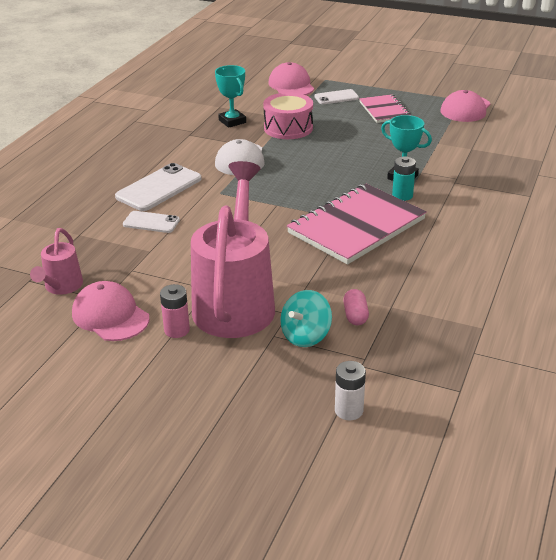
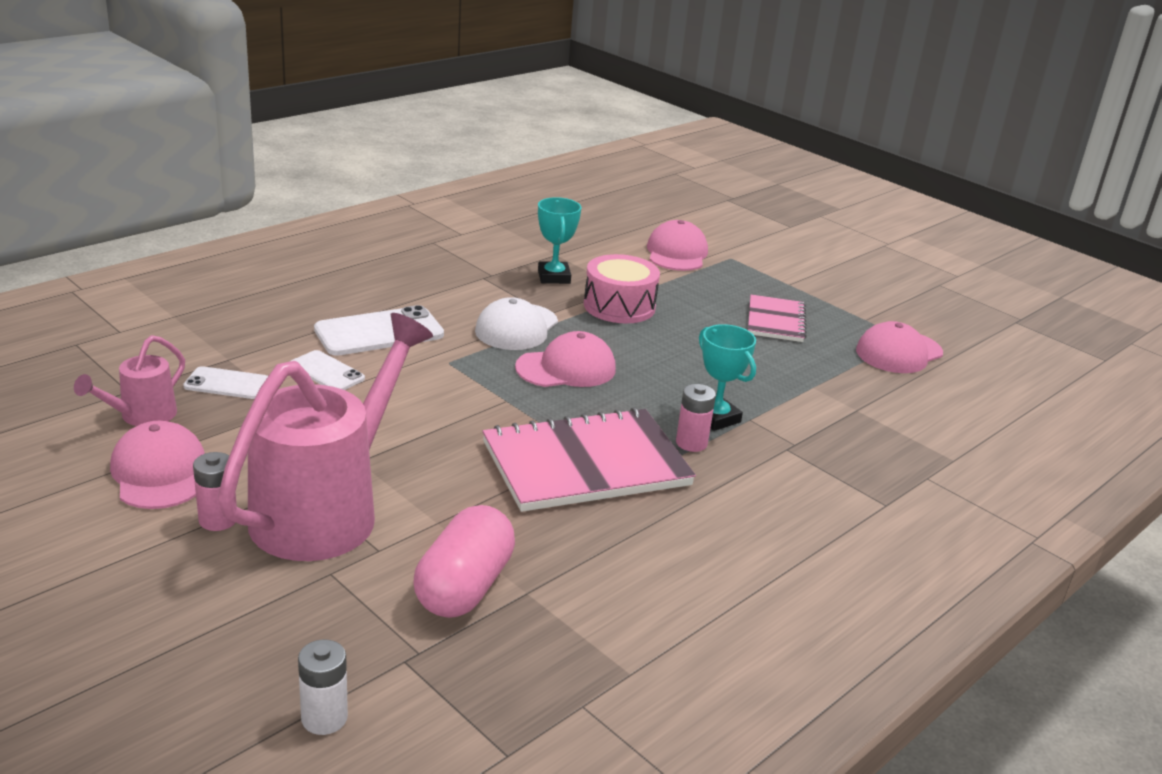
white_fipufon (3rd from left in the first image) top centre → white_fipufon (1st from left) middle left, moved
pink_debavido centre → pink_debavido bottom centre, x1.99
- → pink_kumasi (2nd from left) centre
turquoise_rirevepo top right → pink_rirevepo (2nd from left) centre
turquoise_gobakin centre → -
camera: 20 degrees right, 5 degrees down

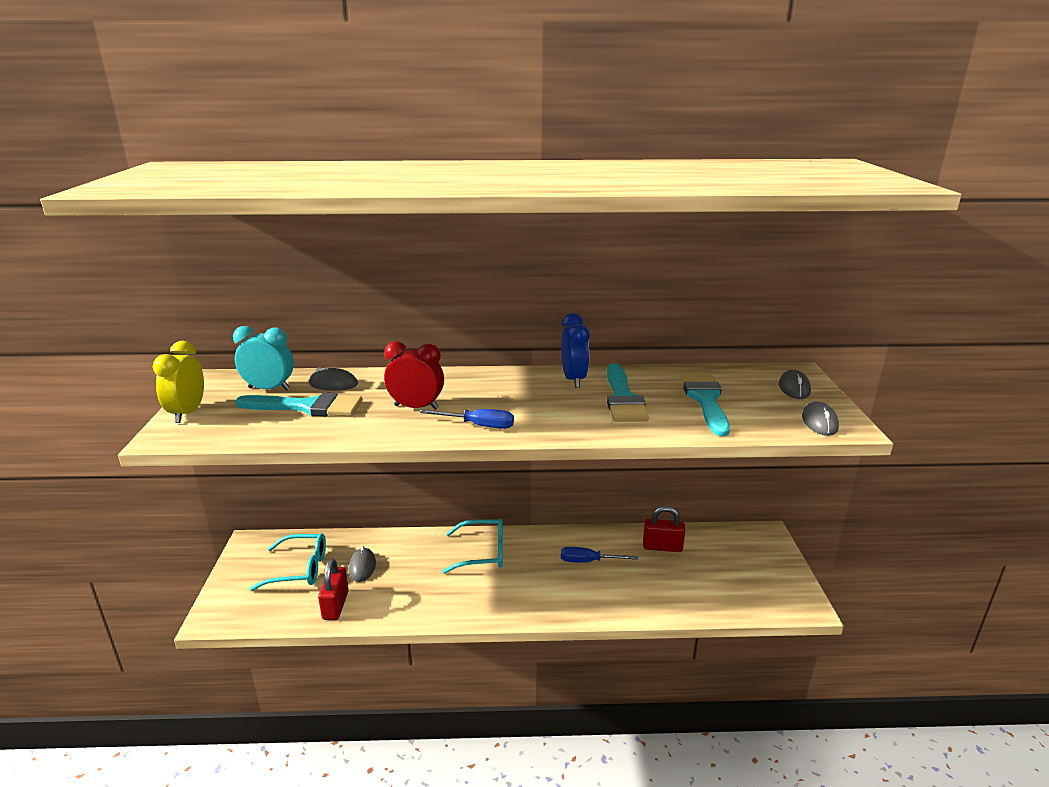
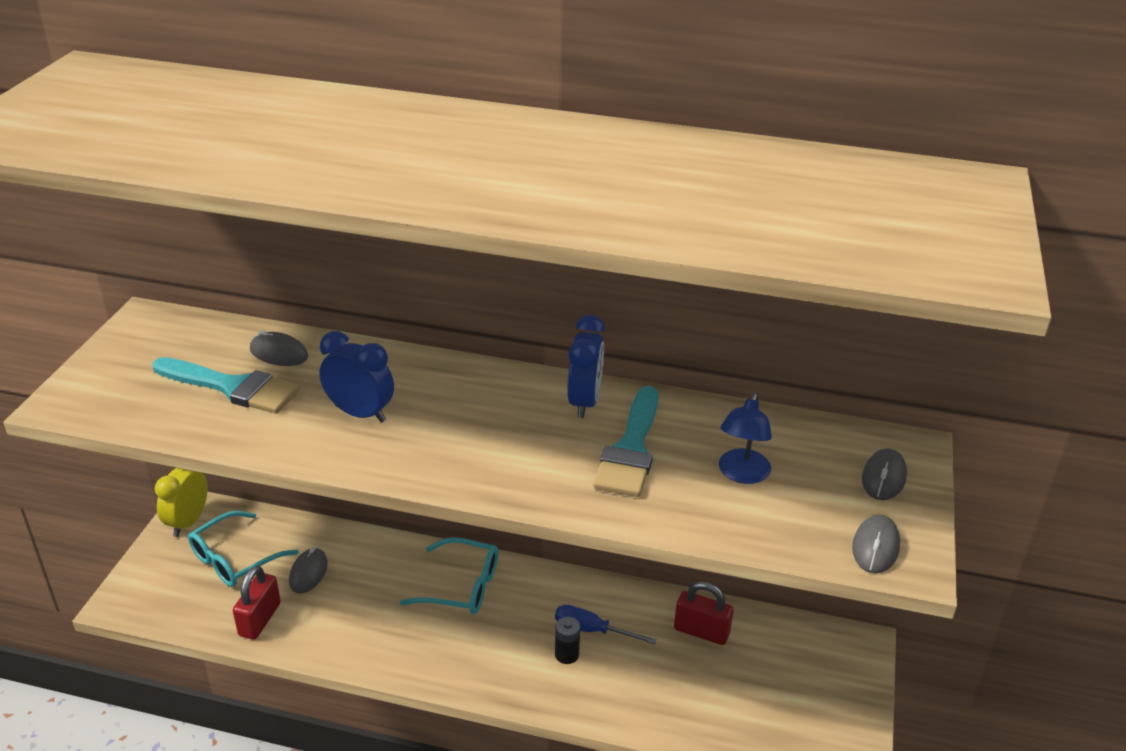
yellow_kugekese middle left → yellow_kugekese bottom left, moved
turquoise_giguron (1st from left) bottom left, 120 degrees clockwise
red_kugekese centre → blue_kugekese (1st from left) middle left
- → black_rirevepo bottom centre
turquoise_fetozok (3rd from left) middle right → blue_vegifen centre
turquoise_kugekese middle left → -
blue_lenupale (1st from left) centre → -
camera: 15 degrees right, 10 degrees up

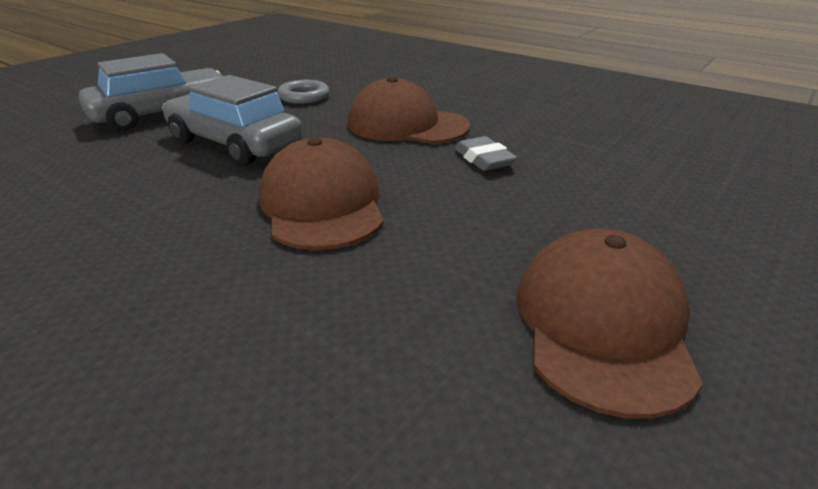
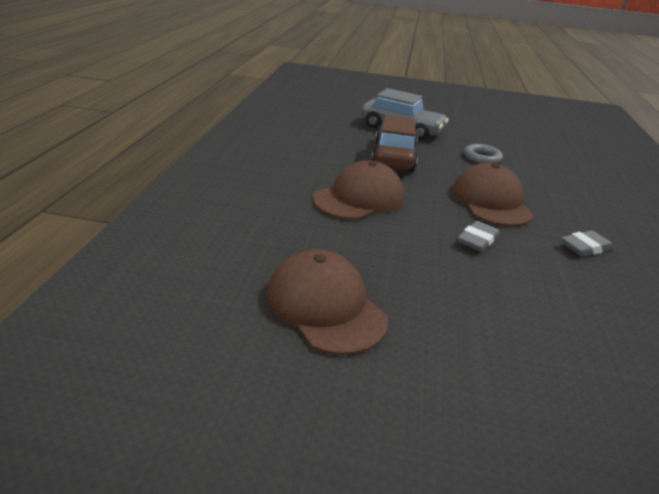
brown_kumasi (3rd from left in the first image) middle right → brown_kumasi (1st from left) centre, 105 degrees counterclockwise
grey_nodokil (2nd from left) top left → brown_nodokil top centre
- → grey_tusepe (2nd from left) middle right
camera: 60 degrees right, 0 degrees up

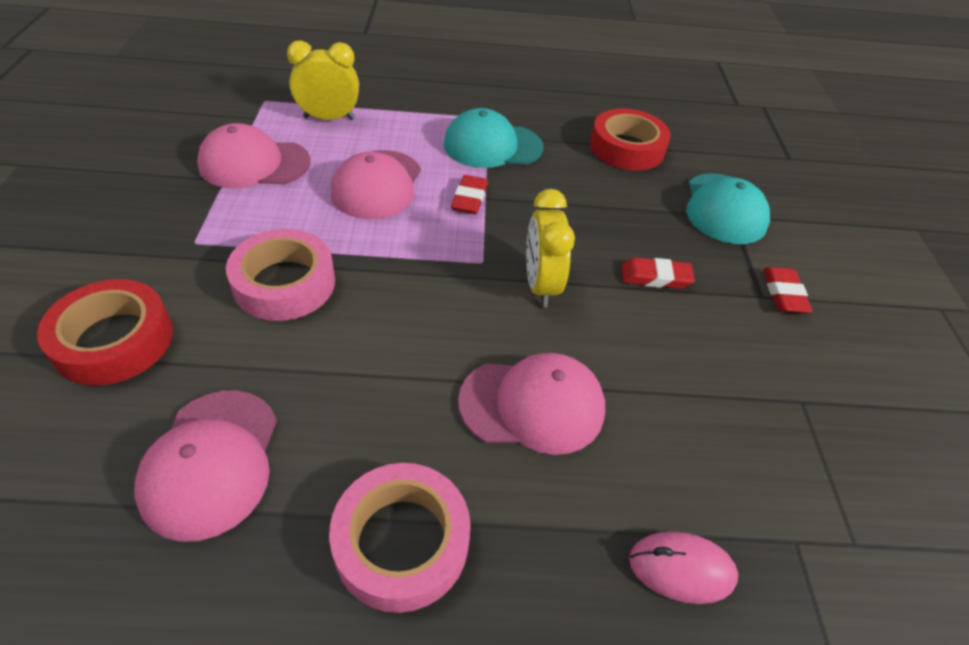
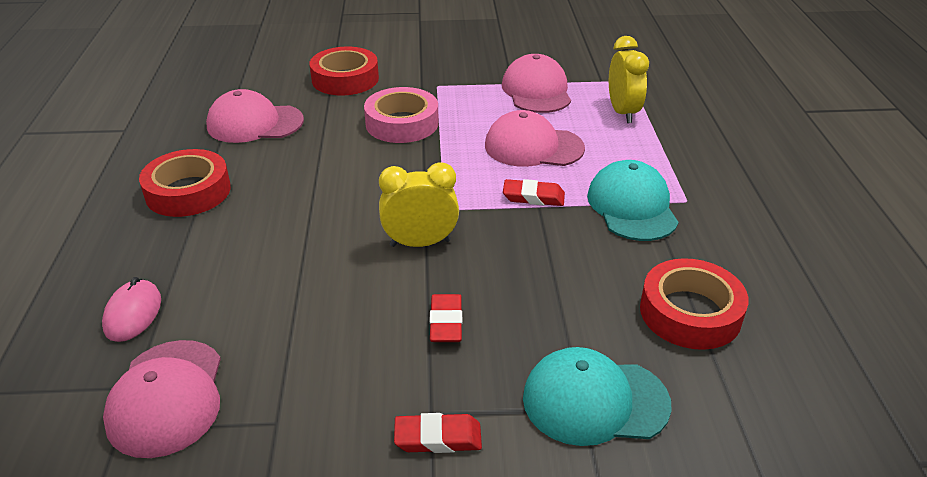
pink_kumasi (4th from left in the first image) centre → pink_kumasi (1st from left) bottom left, moved
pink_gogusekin (2nd from left) bottom centre → red_gogusekin (1st from left) middle left
camera: 90 degrees right, 10 degrees down

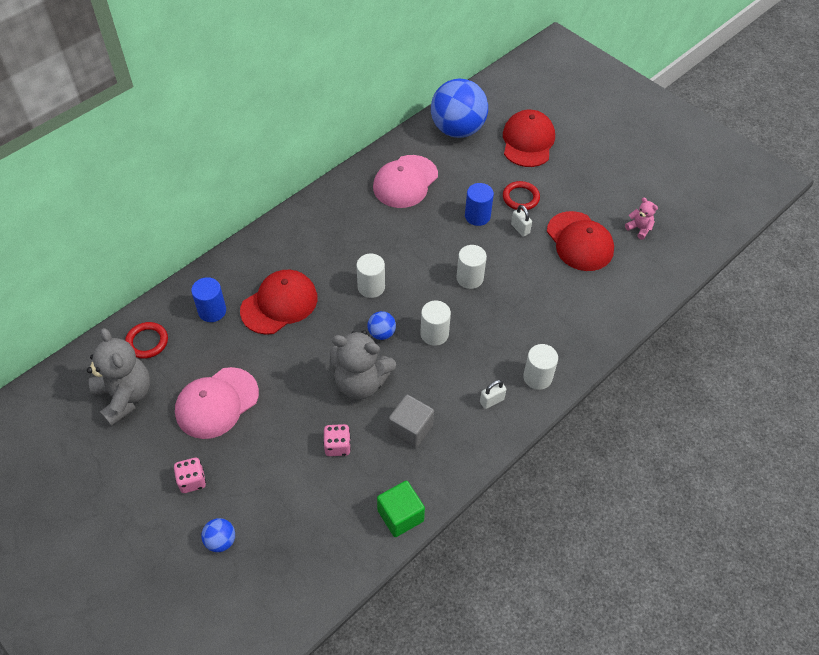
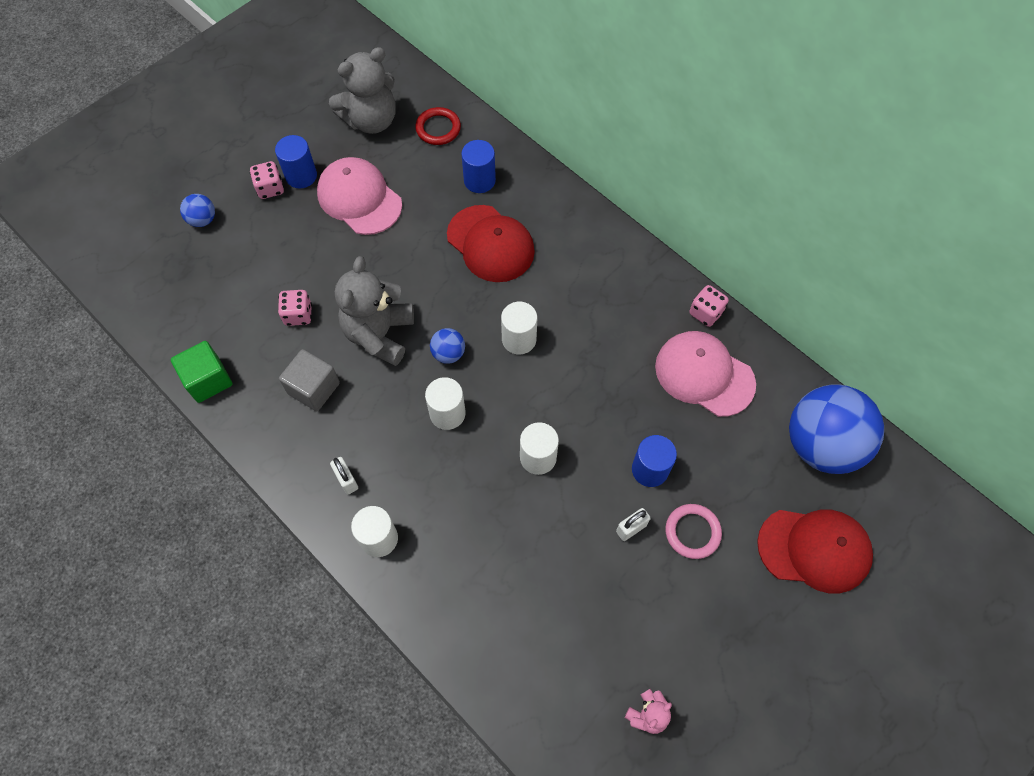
- → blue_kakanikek (1st from left) top left
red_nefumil (2nd from left) top centre → pink_nefumil bottom right
- → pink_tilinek (3rd from left) middle right
red_kumasi (3rd from left) middle right → -
camera: 90 degrees right, 10 degrees up

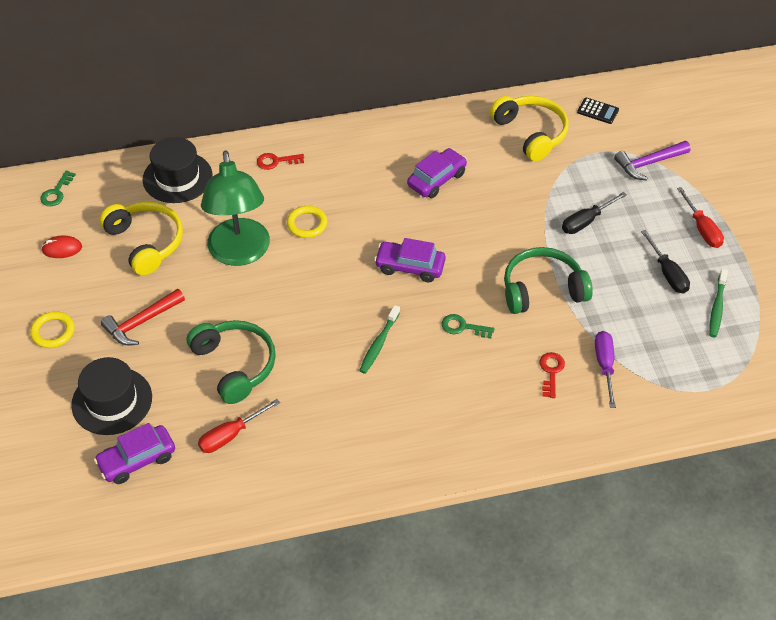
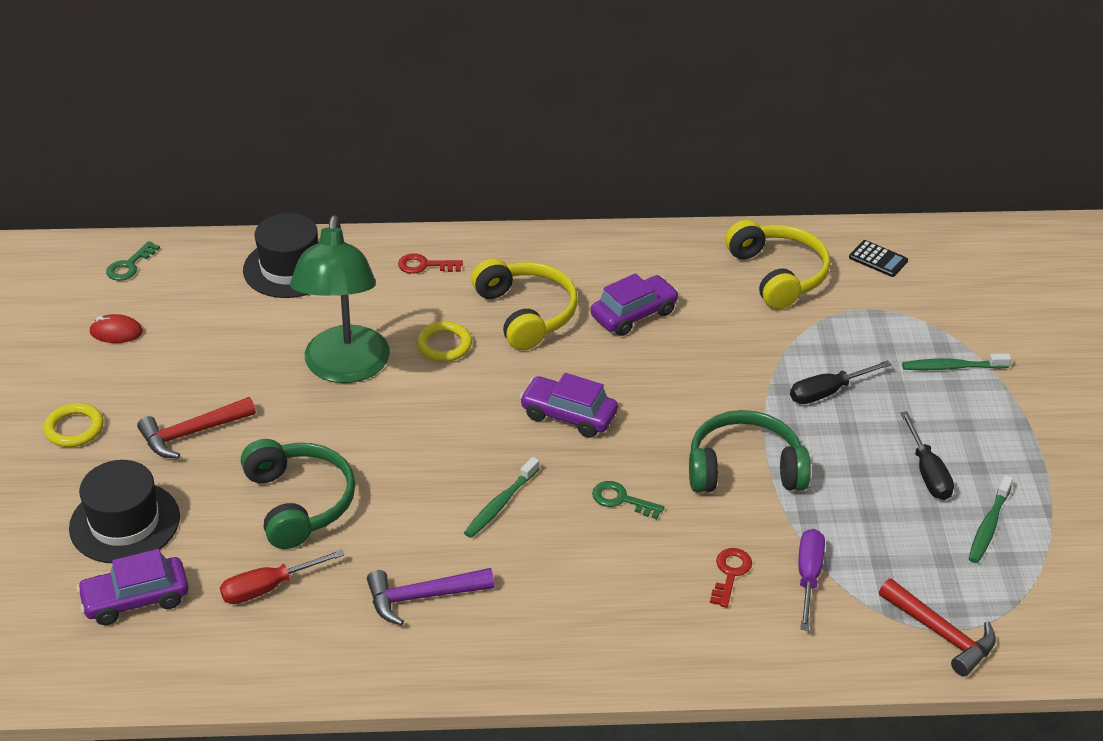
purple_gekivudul top right → purple_gekivudul bottom centre, moved
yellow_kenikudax (1st from left) middle left → yellow_kenikudax (1st from left) centre, moved
- → red_gekivudul (2nd from left) bottom right
- → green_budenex (2nd from left) middle right
red_lenupale (2nd from left) middle right → -
camera: 10 degrees right, 10 degrees down

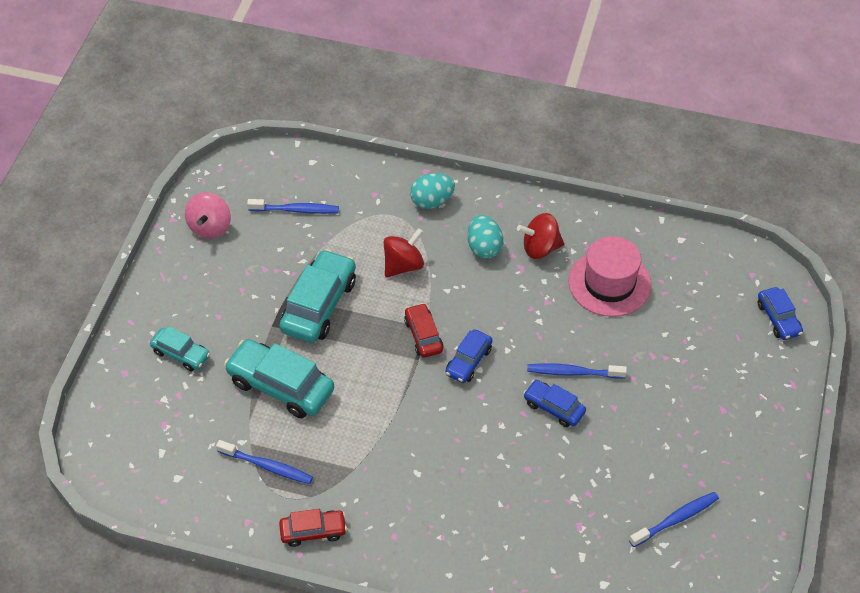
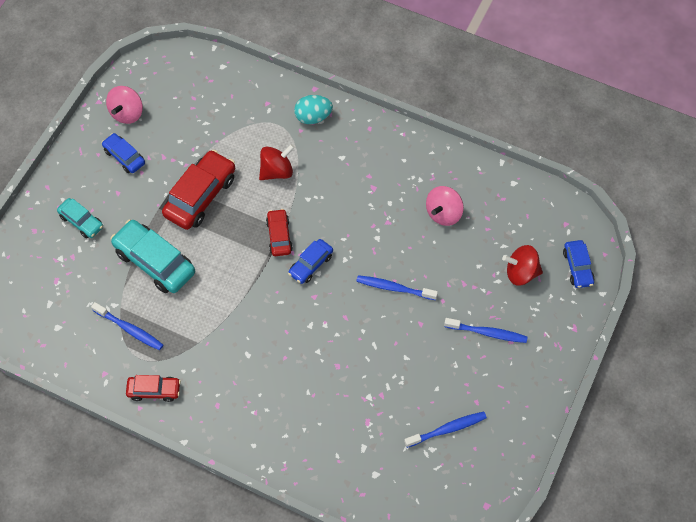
blue_nodokil (2nd from left in the first image) bottom centre → blue_nodokil (1st from left) top left, moved
turquoise_nodokil (3rd from left) centre → red_nodokil (2nd from left) middle left
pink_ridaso middle right → pink_gobakin (2nd from left) centre
blue_budenex (2nd from left in the first image) centre → blue_budenex (4th from left) middle right, moved
red_gobakin (2nd from left) centre → red_gobakin (2nd from left) middle right, moved
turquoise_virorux (2nd from left) centre → -
camera: 10 degrees right, 10 degrees up

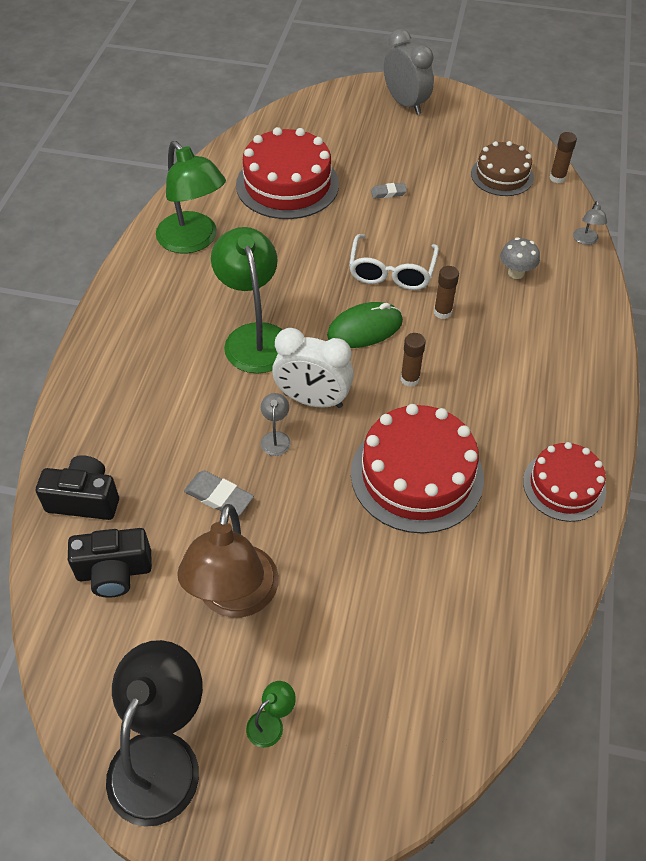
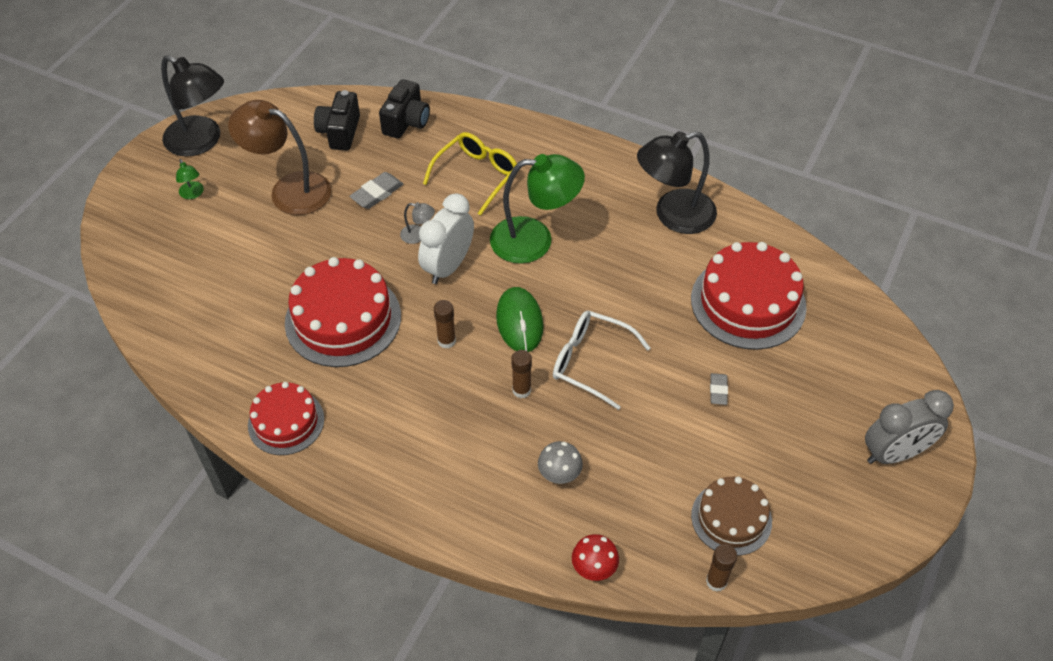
- → yellow_giguron top centre
grey_vegifen (2nd from left) top right → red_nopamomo bottom centre
green_vegifen (1st from left) top left → black_vegifen (2nd from left) top centre
camera: 105 degrees right, 0 degrees up

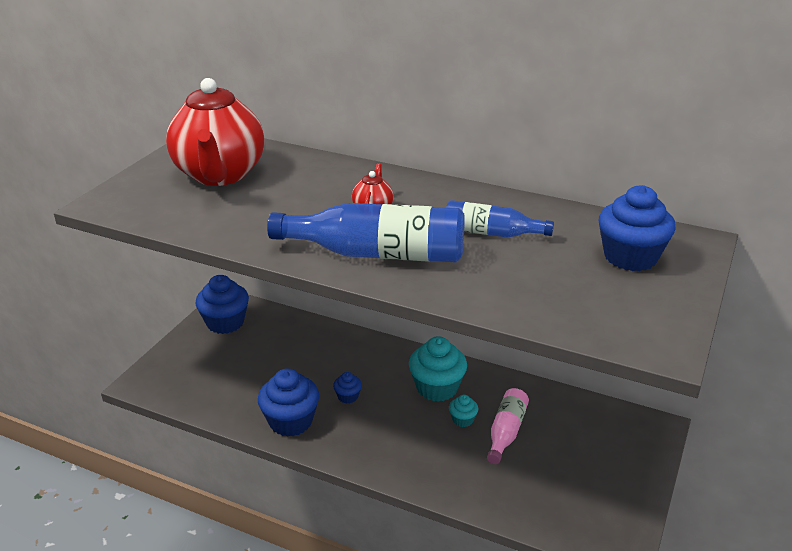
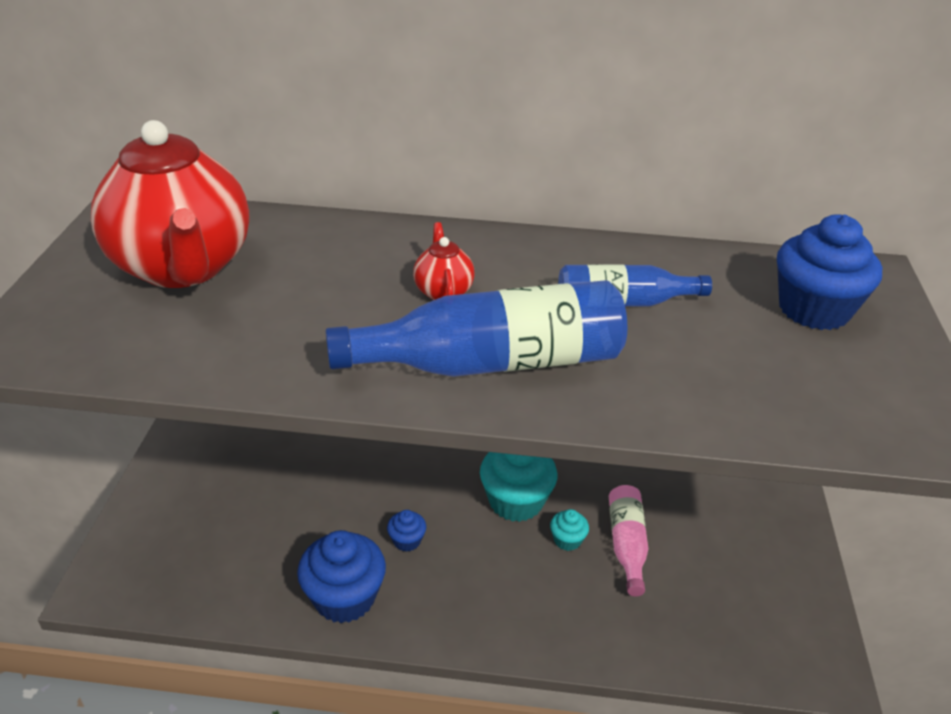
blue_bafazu (1st from left) middle left → -
camera: 20 degrees left, 5 degrees up

